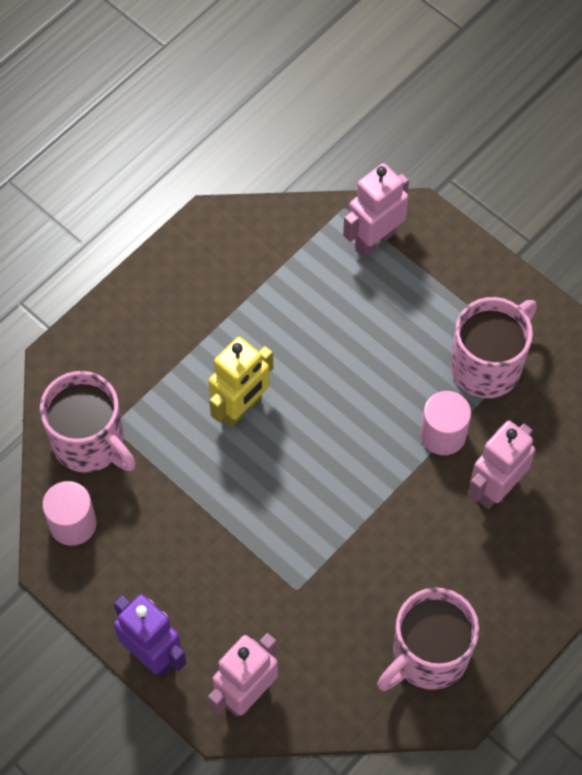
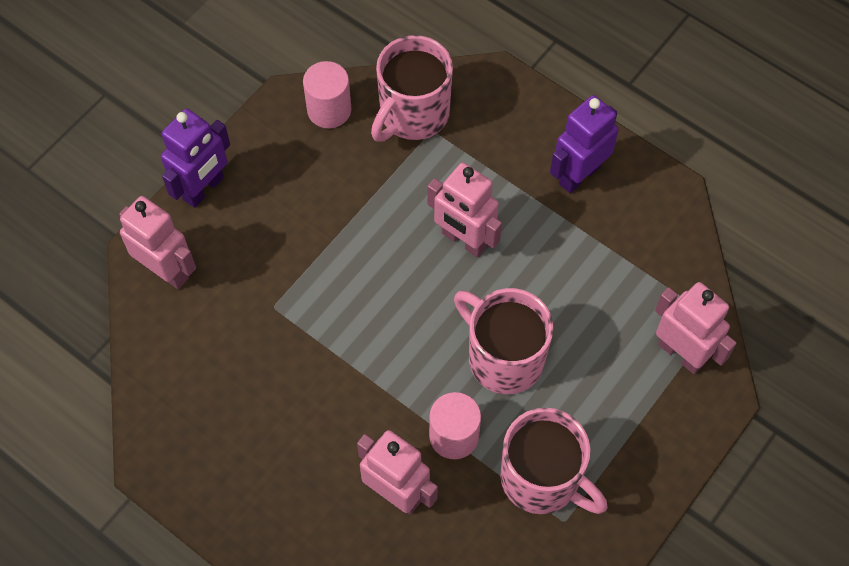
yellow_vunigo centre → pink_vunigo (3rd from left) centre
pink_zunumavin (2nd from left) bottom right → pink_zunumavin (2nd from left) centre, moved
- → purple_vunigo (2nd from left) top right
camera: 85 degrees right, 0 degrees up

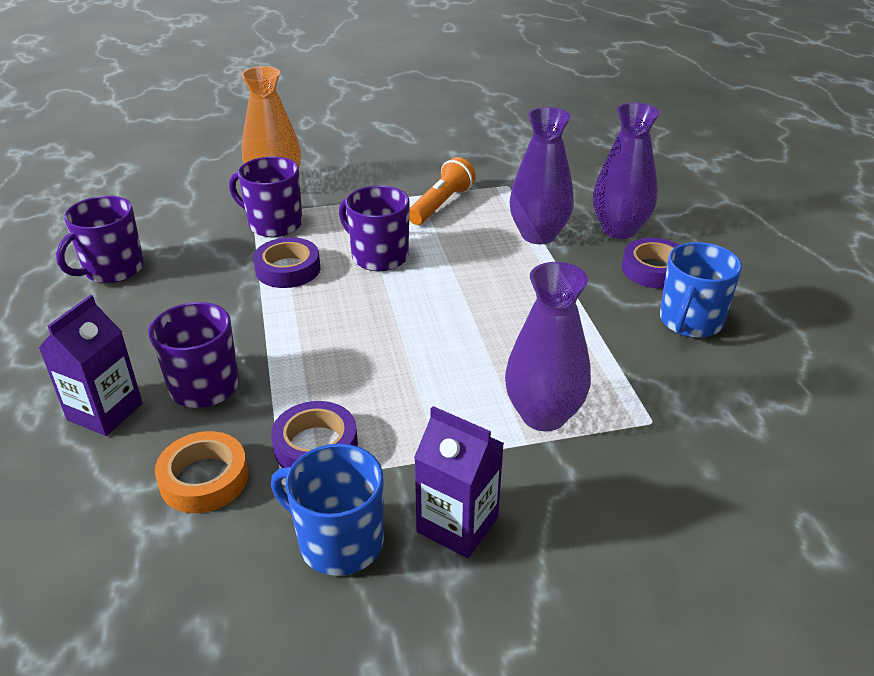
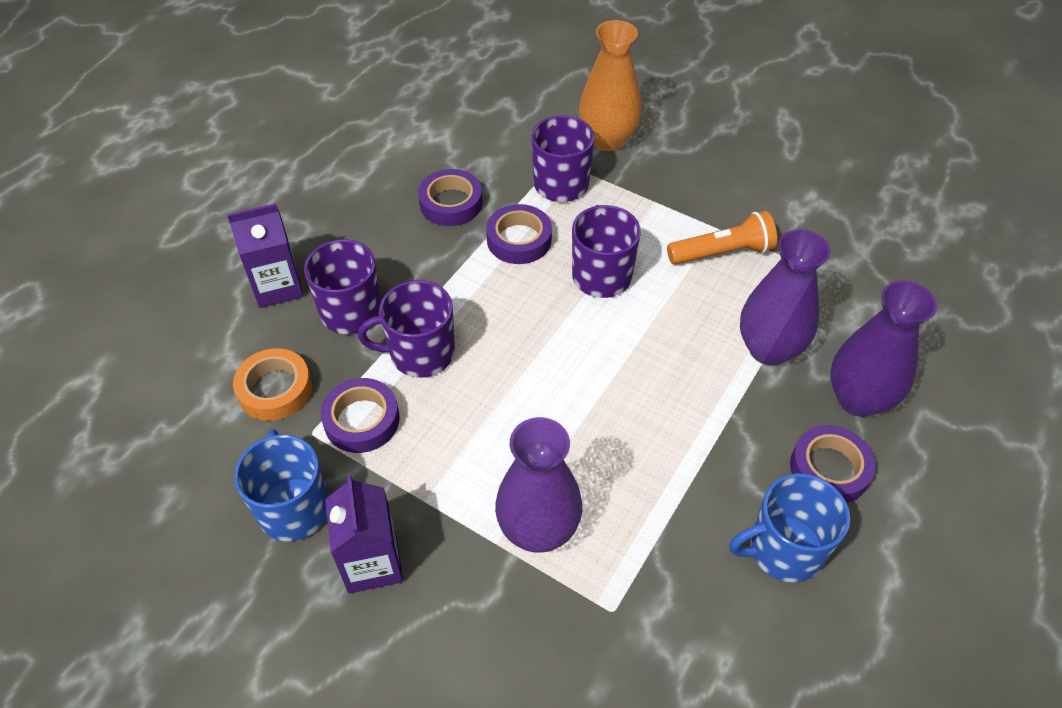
purple_zunumavin (1st from left in the first image) middle left → purple_zunumavin (2nd from left) centre, moved
- → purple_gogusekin (2nd from left) top centre
camera: 45 degrees right, 15 degrees up

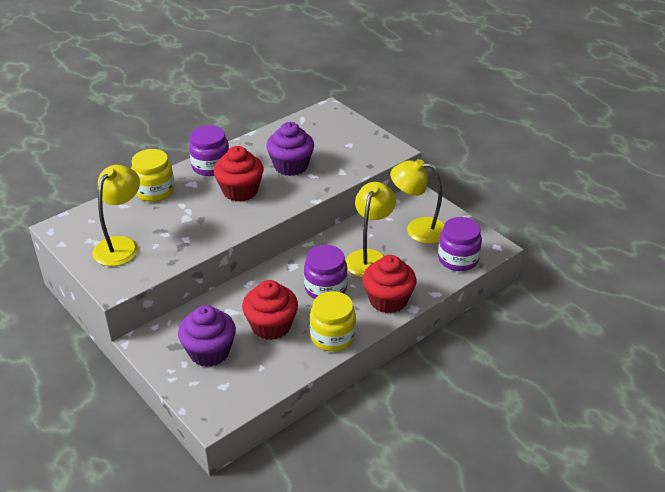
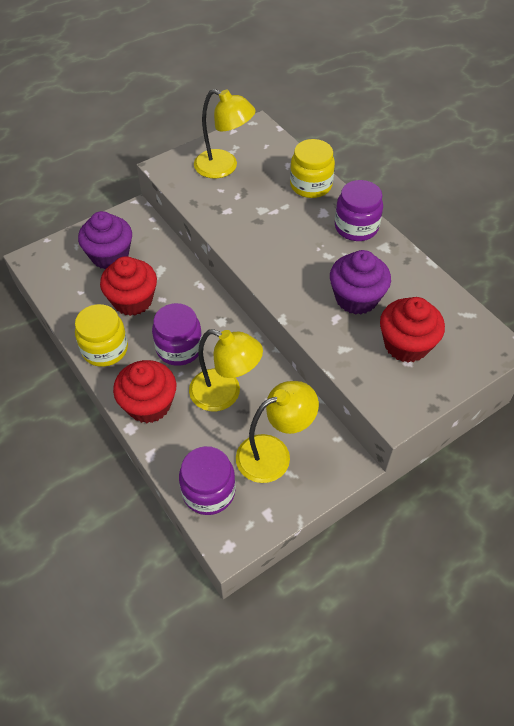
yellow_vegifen (3rd from left) centre, 45 degrees clockwise
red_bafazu (1st from left in the first image) centre → red_bafazu (3rd from left) middle right, moved
camera: 95 degrees right, 15 degrees up

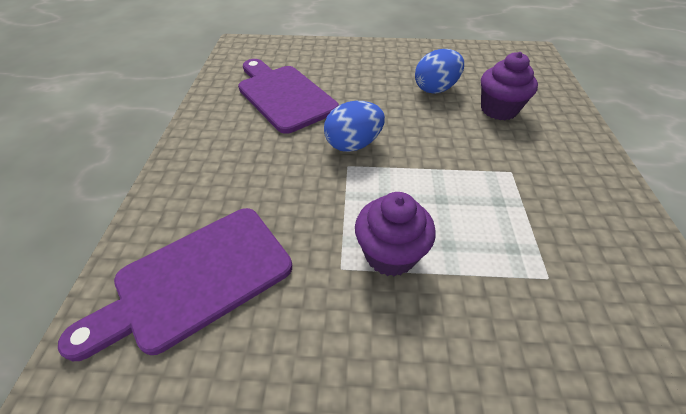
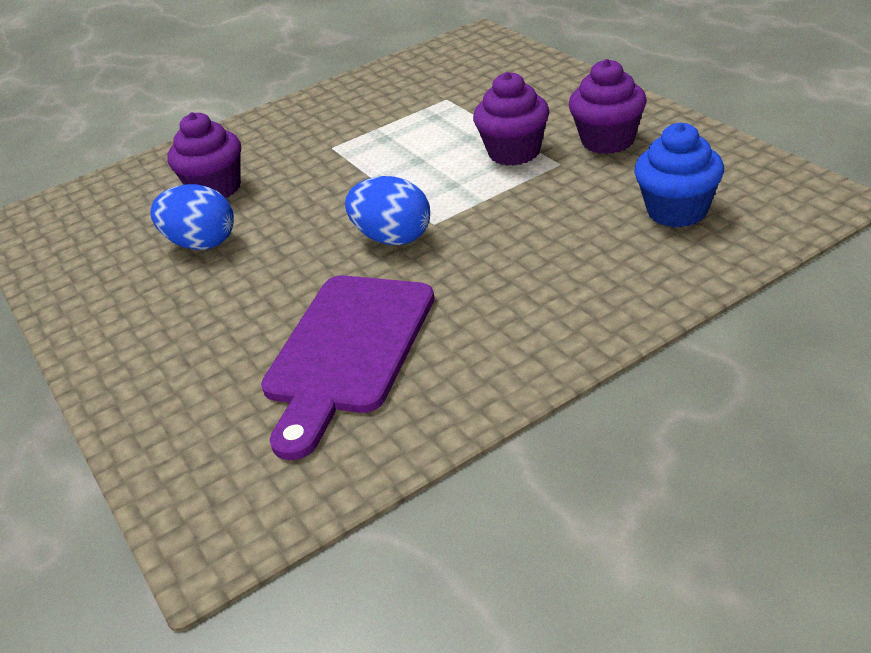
- → purple_bafazu (3rd from left) top right
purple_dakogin (1st from left) bottom left → blue_bafazu top right
camera: 120 degrees left, 10 degrees down

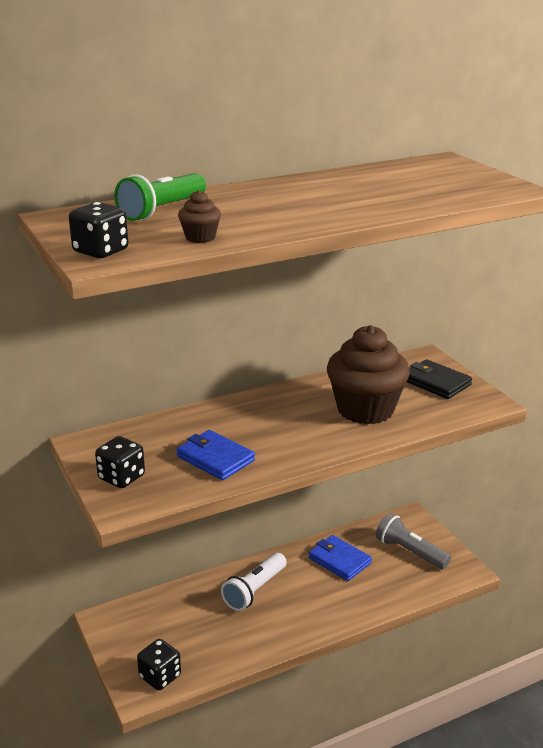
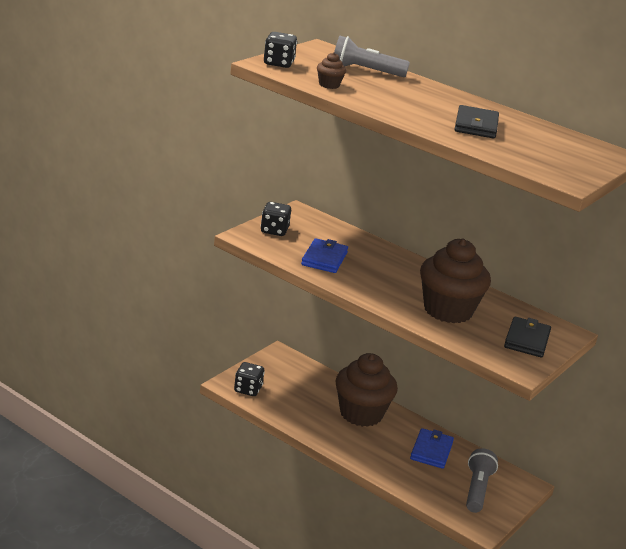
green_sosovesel top left → grey_sosovesel (1st from left) top centre
white_sosovesel bottom centre → brown_bafazu (2nd from left) bottom centre
- → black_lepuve (1st from left) top right
camera: 60 degrees right, 0 degrees up

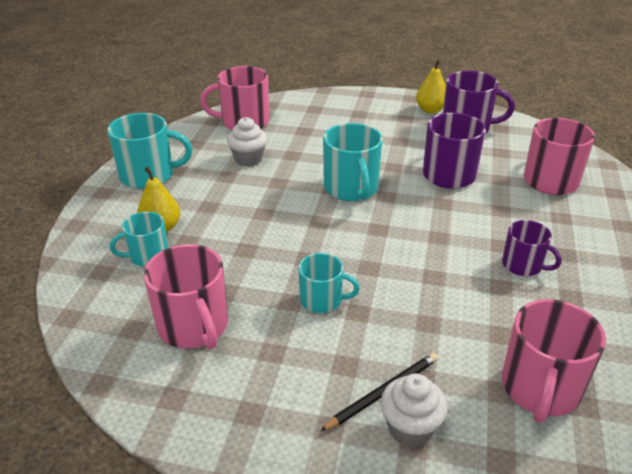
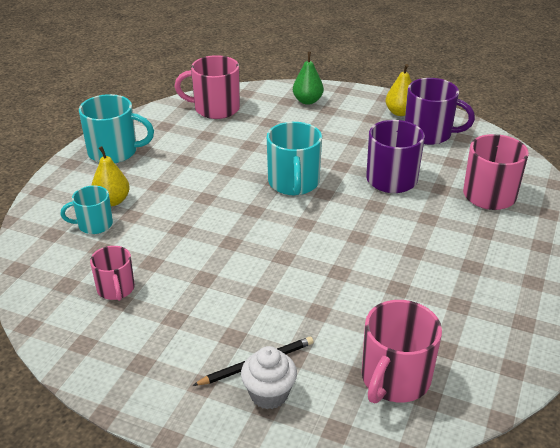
pink_zunumavin (1st from left) middle left, x0.61
- → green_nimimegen top centre
white_bafazu (1st from left) top centre → -
turquoise_zunumavin (3rd from left) centre → -
purple_zunumavin (3rd from left) middle right → -
camera: 10 degrees right, 0 degrees up

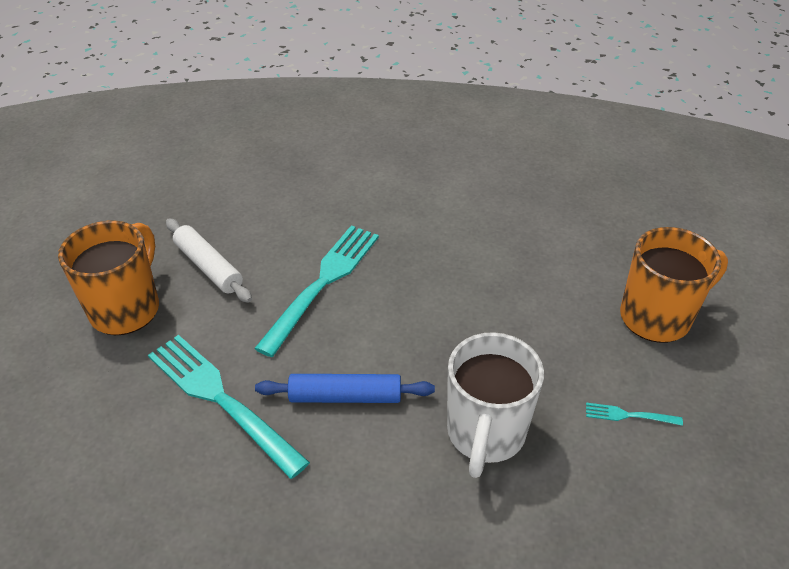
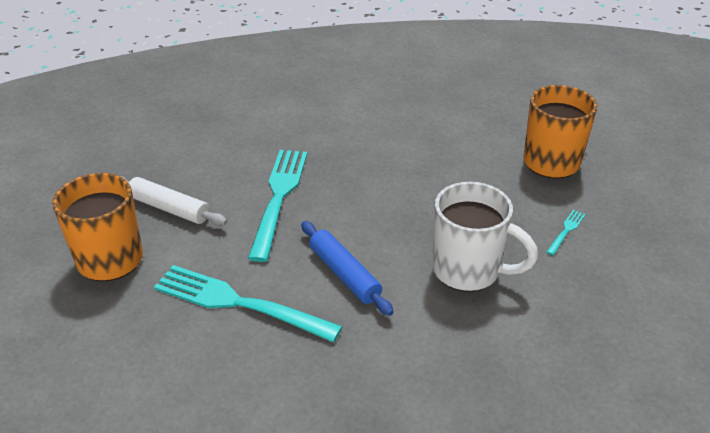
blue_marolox bottom centre → blue_marolox centre, 75 degrees clockwise
white_zunumavin bottom centre → white_zunumavin middle right, 60 degrees counterclockwise
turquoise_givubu (3rd from left) bottom right → turquoise_givubu (3rd from left) middle right, 135 degrees clockwise
camera: 20 degrees left, 5 degrees down

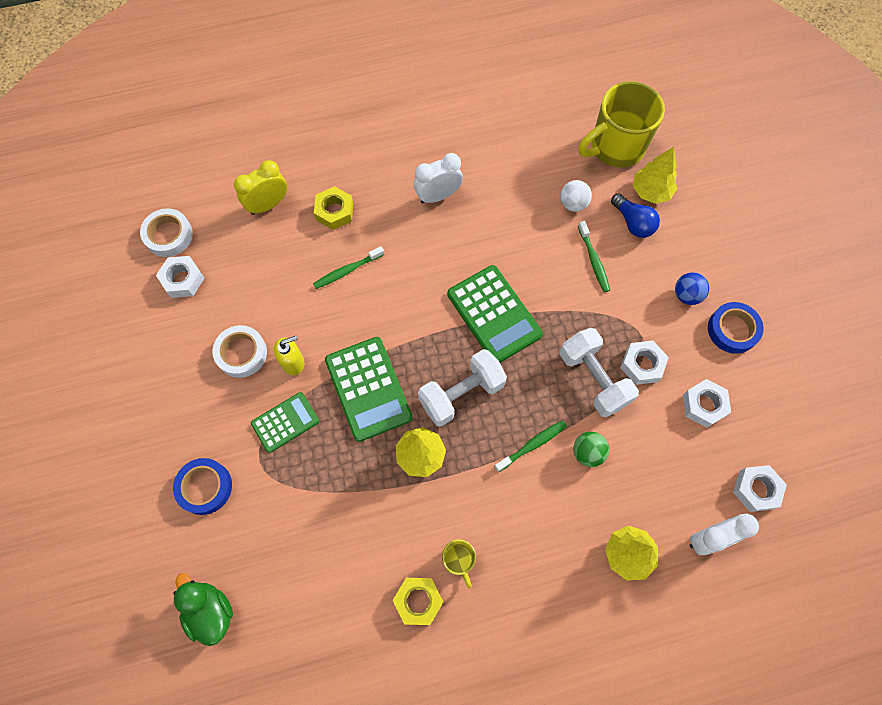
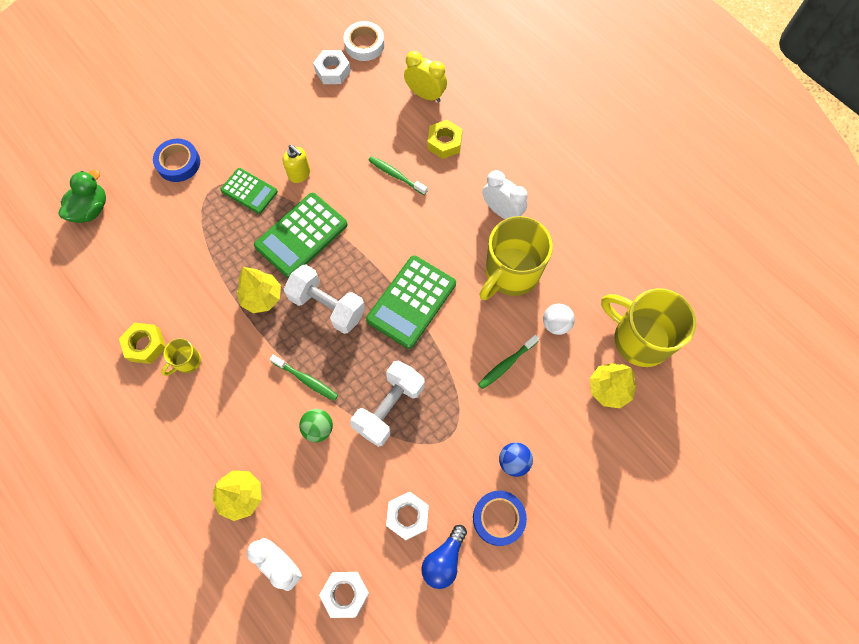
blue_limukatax top right → blue_limukatax bottom centre, moved
- → yellow_zunumavin (2nd from left) centre
white_gogusekin (2nd from left) middle left → -
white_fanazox (2nd from left) middle right → -
camera: 65 degrees right, 0 degrees up

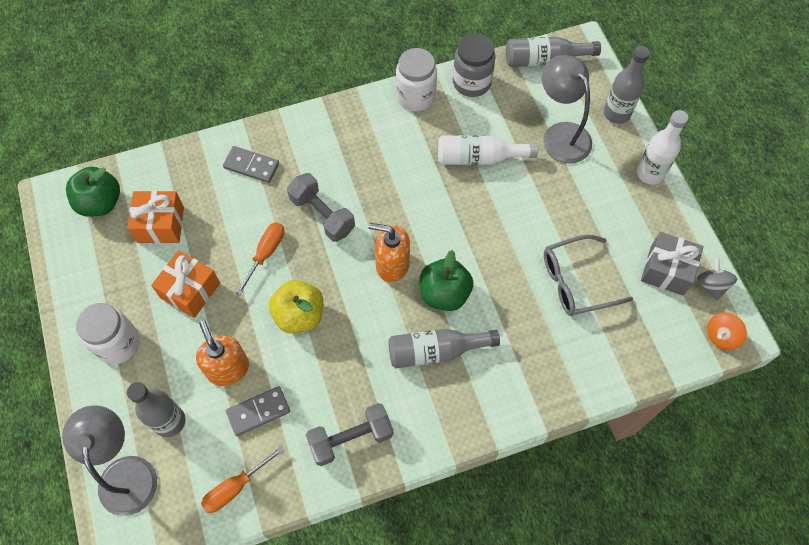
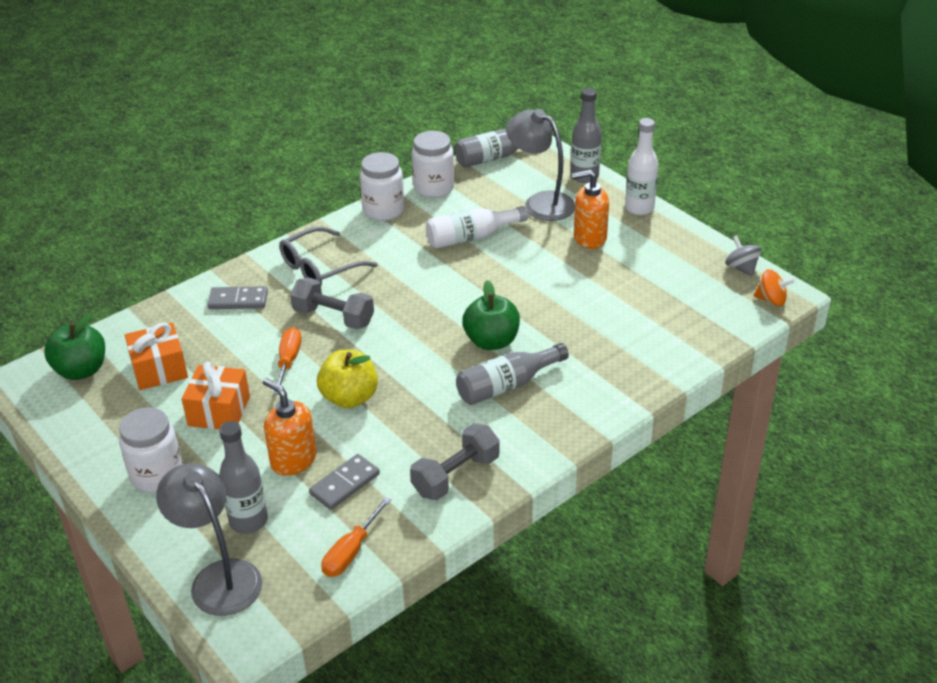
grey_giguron middle right → grey_giguron centre, moved
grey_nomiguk top centre → white_nomiguk (3rd from left) top centre
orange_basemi (2nd from left) centre → orange_basemi (2nd from left) top centre, moved
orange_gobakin middle right, 105 degrees counterclockwise
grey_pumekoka middle right → -
camera: 20 degrees left, 25 degrees down

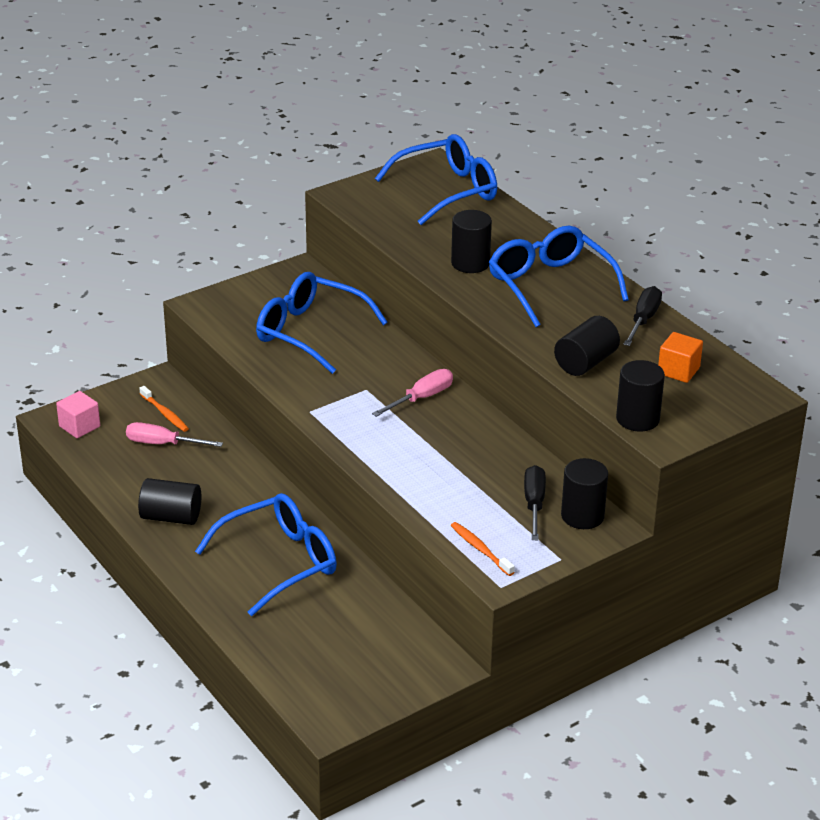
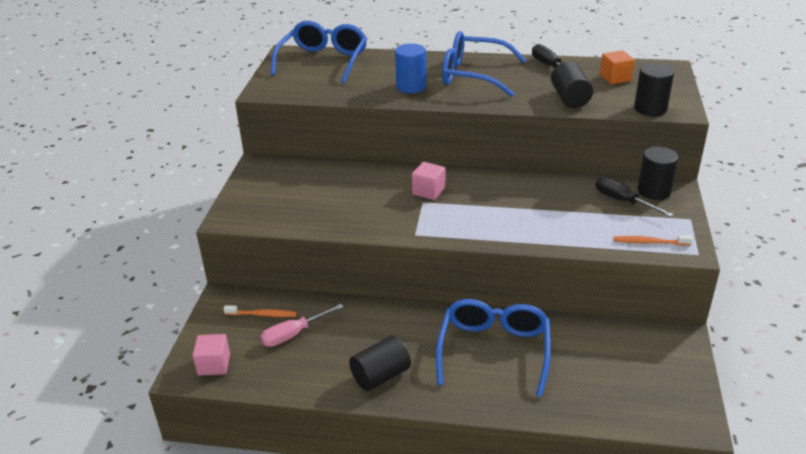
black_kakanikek (2nd from left) top centre → blue_kakanikek top centre
- → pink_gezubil (2nd from left) centre
blue_giguron (2nd from left) centre → -
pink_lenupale (2nd from left) centre → -
camera: 45 degrees left, 0 degrees up

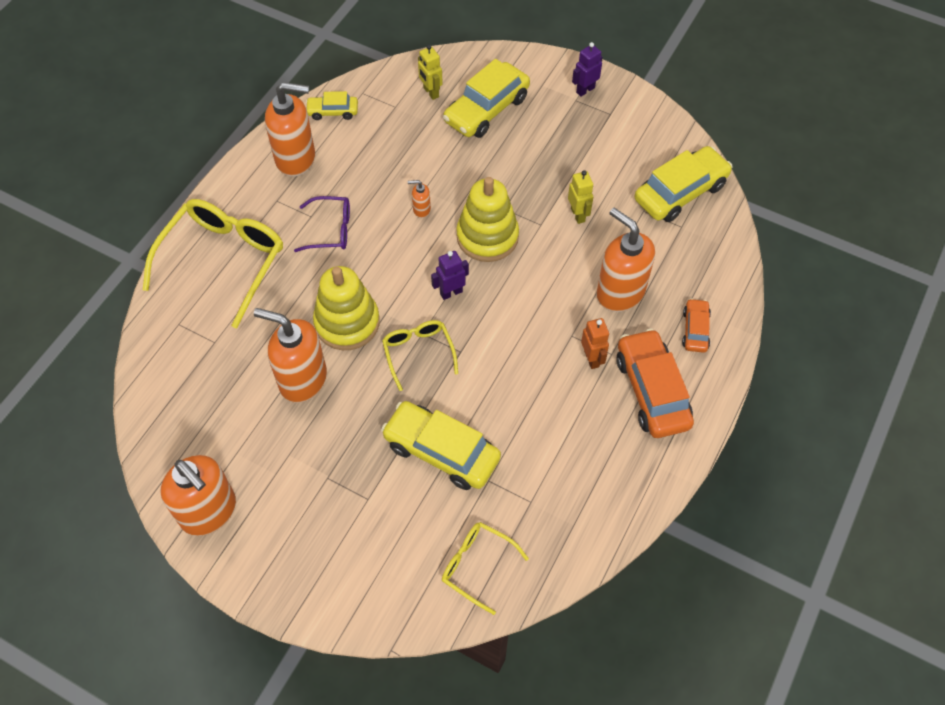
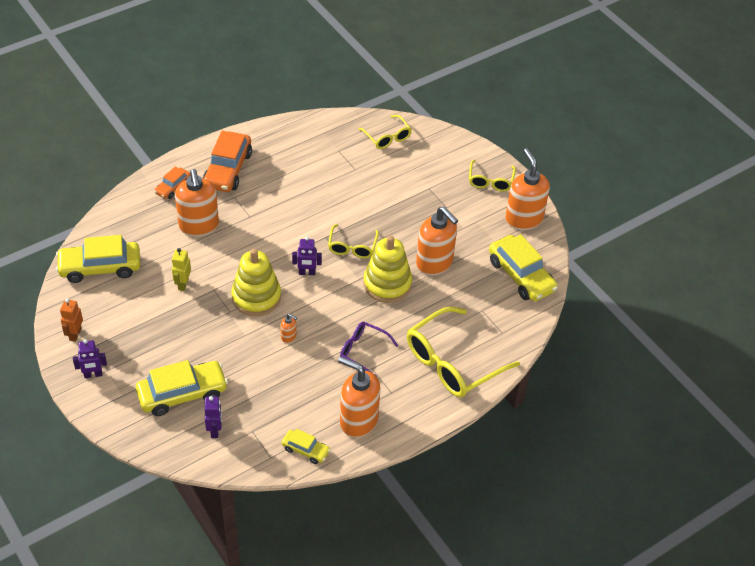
orange_vunigo centre → orange_vunigo middle left, moved
yellow_vunigo (1st from left) top centre → purple_vunigo (2nd from left) bottom left
- → yellow_giguron (4th from left) top centre
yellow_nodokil (2nd from left in the first image) centre → yellow_nodokil (4th from left) middle right, moved
camera: 155 degrees left, 10 degrees down

